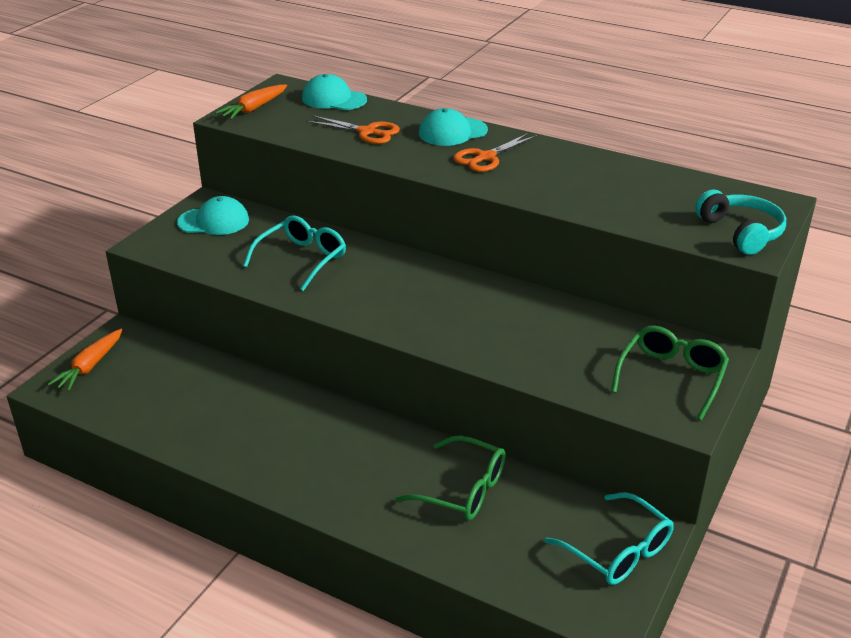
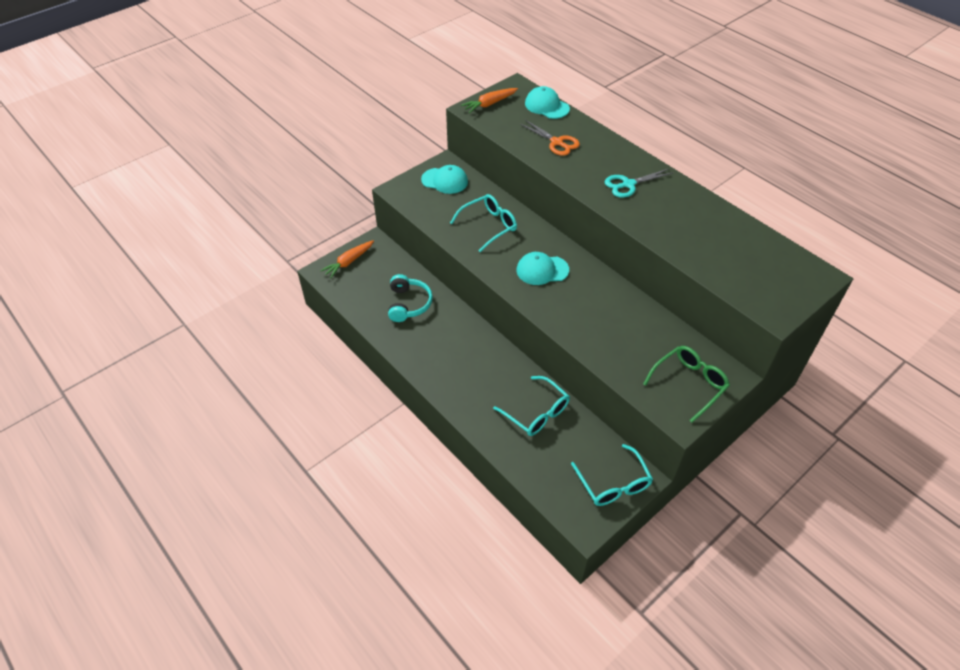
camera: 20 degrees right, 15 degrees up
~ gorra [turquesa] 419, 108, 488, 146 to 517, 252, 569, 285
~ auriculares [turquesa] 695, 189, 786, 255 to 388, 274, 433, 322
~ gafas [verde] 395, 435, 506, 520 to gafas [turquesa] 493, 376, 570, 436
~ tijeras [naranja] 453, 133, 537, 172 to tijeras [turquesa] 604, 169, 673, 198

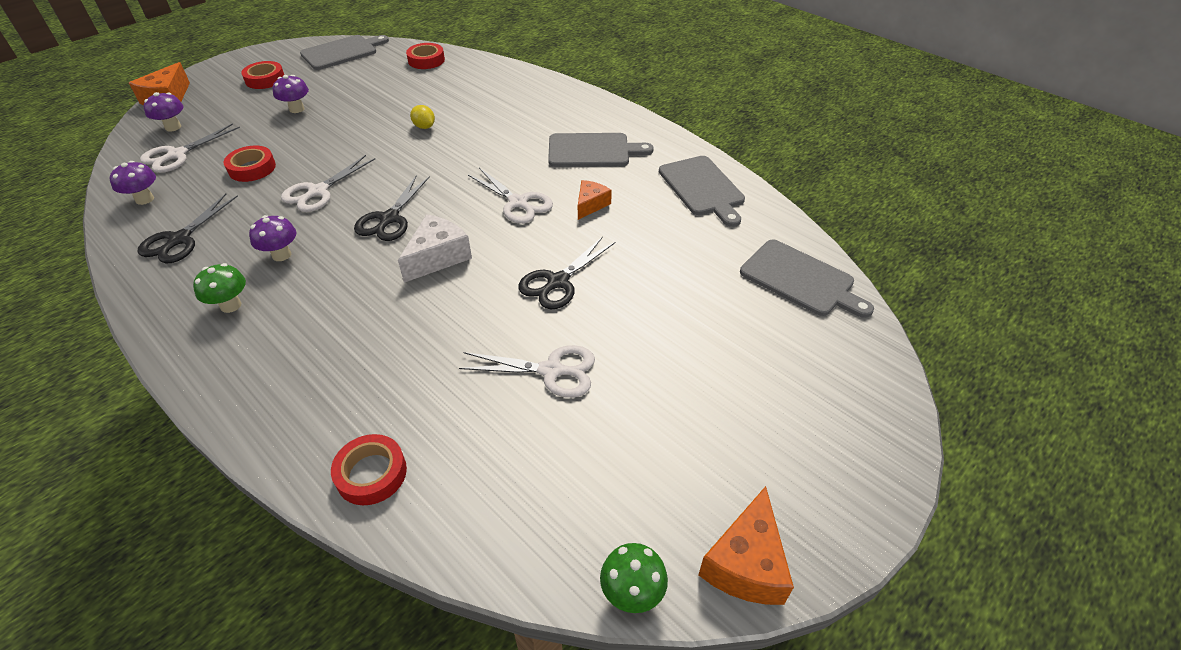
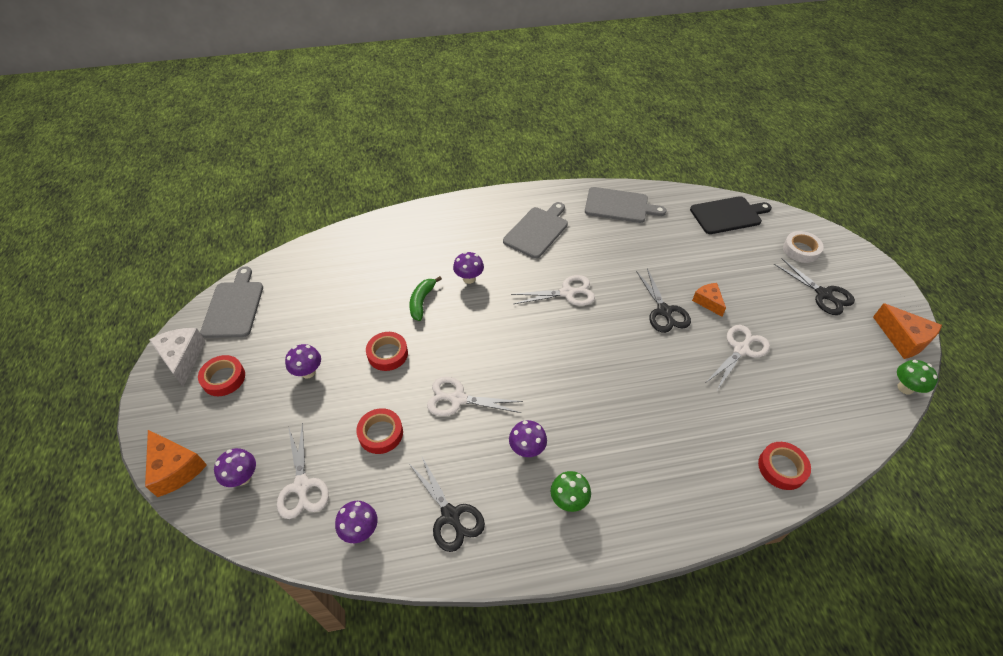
camera: 55 degrees left, 5 degrees up
+ seta [morado] 453, 252, 484, 284
+ cinta adhesiva [blanco] 783, 231, 824, 263
~ tijeras [negro] 354, 175, 430, 241 to 774, 258, 855, 315
~ queso [blanco] 398, 214, 472, 283 to 149, 328, 206, 387
~ cinta adhesiva [rojo] 406, 43, 445, 69 to 366, 332, 408, 371
~ queso [naranja] 578, 180, 612, 220 to 692, 283, 726, 317
~ limón [amarillo] 410, 105, 435, 129 to plátano [verde] 409, 276, 442, 321
~ tabla de cortar [gris] 740, 240, 874, 318 to tabla de cortar [negro] 690, 196, 772, 234
~ tijeras [blanco] 281, 155, 375, 212 = 427, 377, 523, 416 120 degrees clockwise

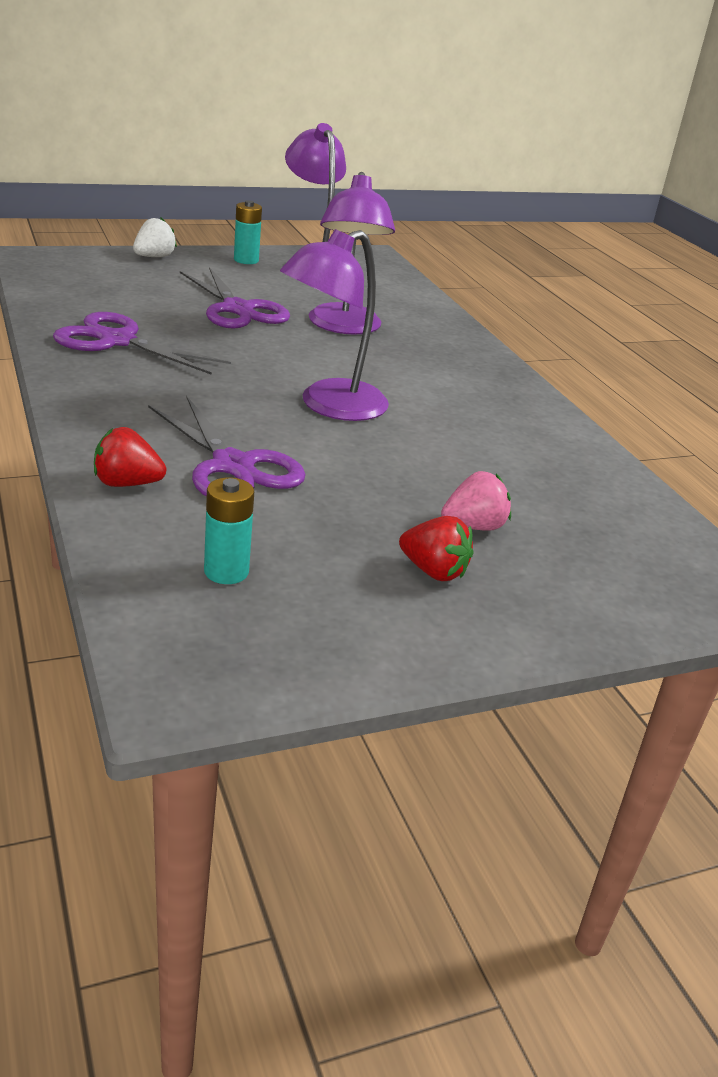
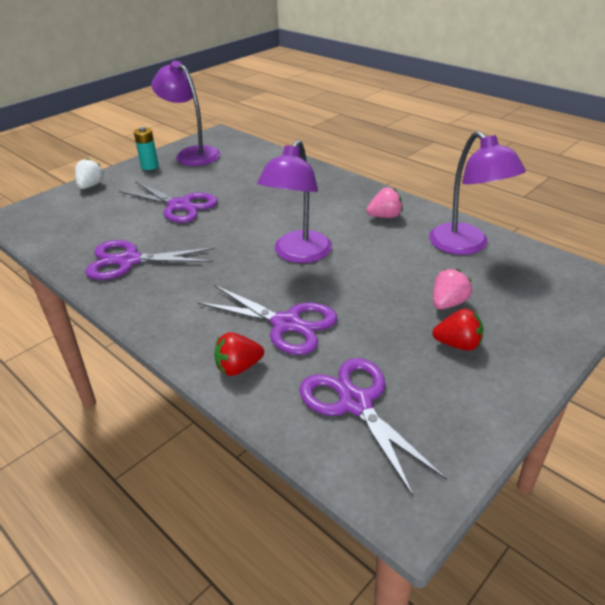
camera: 20 degrees left, 5 degrees up
+ fresa [rosa] 366, 188, 403, 218
~ lámpara [morado] 309, 172, 395, 335 to 429, 131, 526, 255
~ pila [turquesa] 204, 477, 254, 584 to tijeras [morado] 299, 358, 447, 496

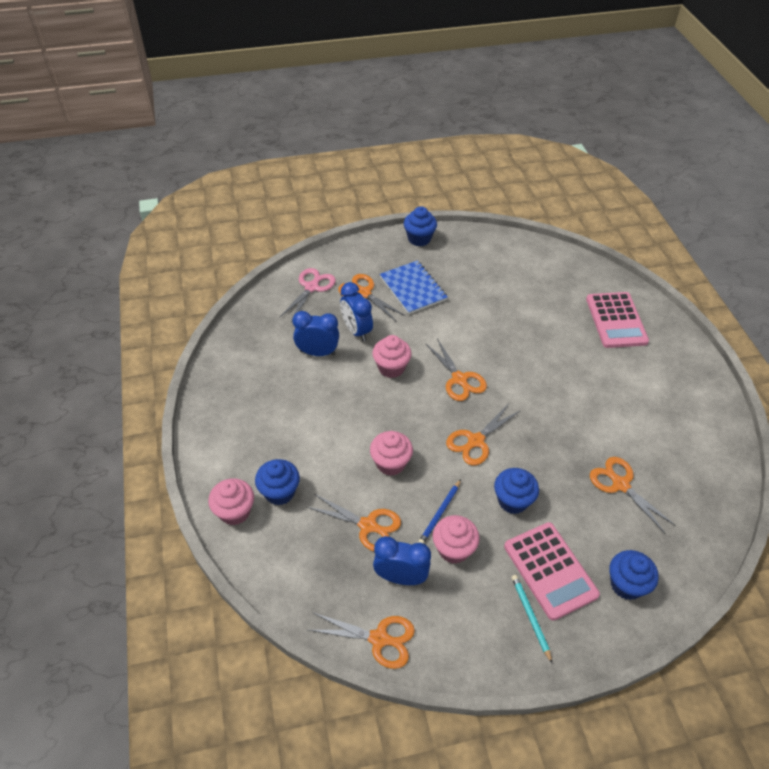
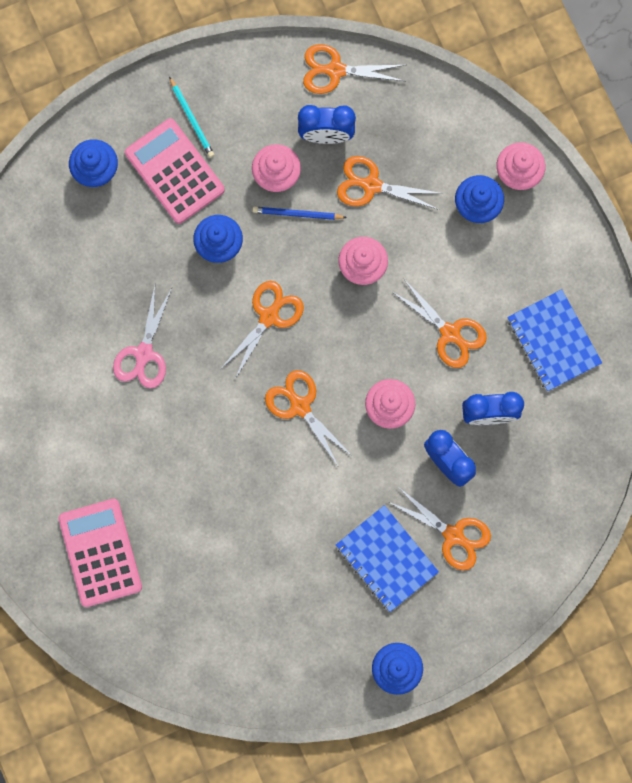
camera: 170 degrees right, 30 degrees up
+ cuaderno [azul] 507, 289, 602, 391
~ tijeras [rosa] 280, 268, 336, 322 to 113, 286, 172, 388
~ tijeras [naranja] 590, 457, 676, 533 to 391, 278, 487, 368
~ lápiz [azul] 418, 479, 461, 544 = 253, 207, 347, 220 105 degrees counterclockwise

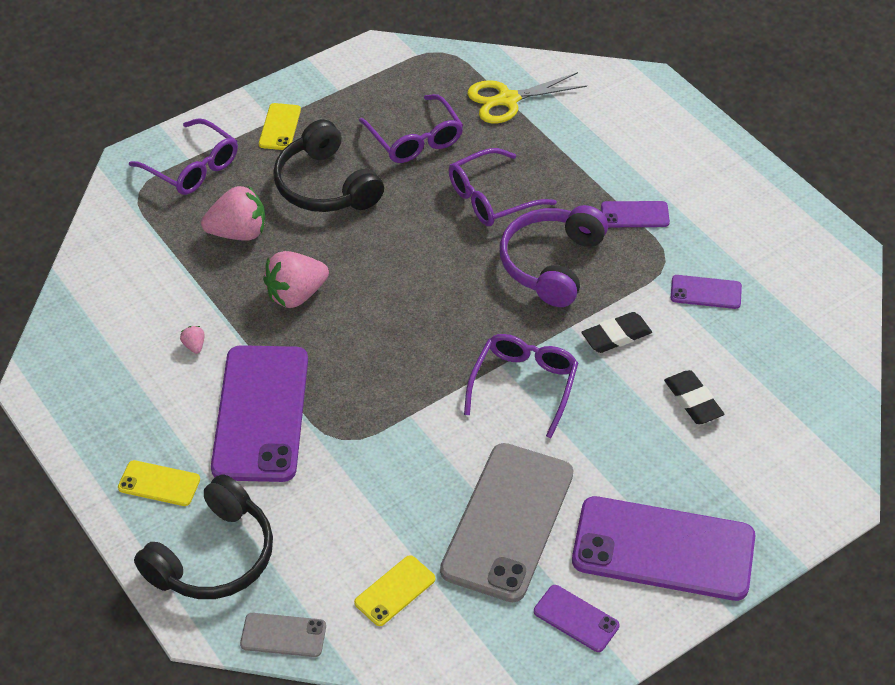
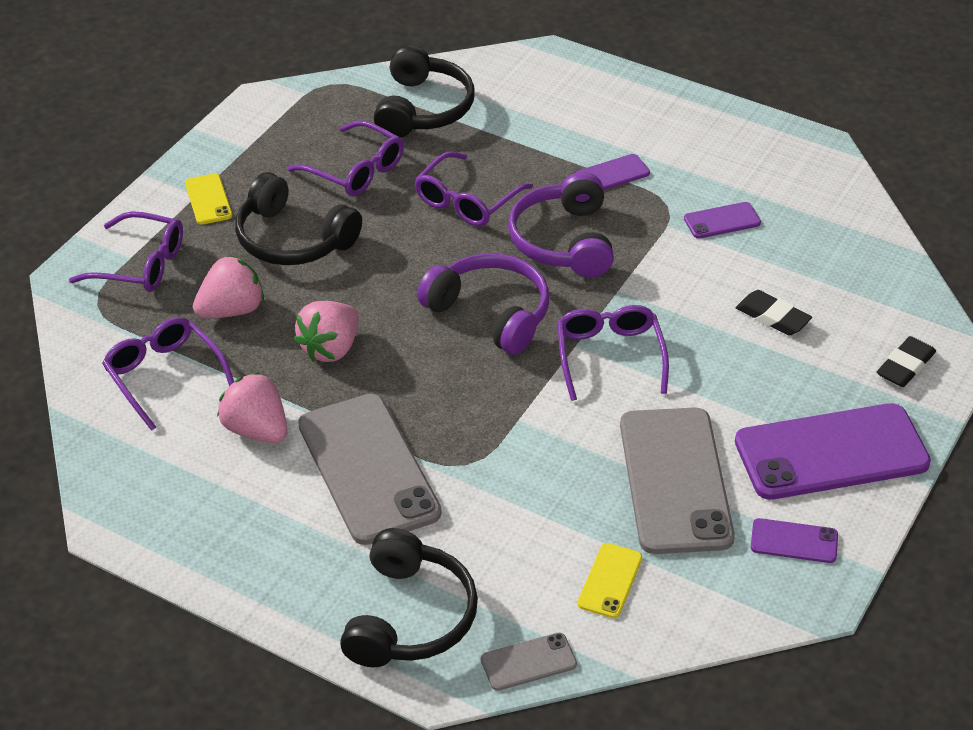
camera: 25 degrees left, 5 degrees down
- móvil [amarillo] 118, 460, 200, 506
+ gafas [morado] 102, 317, 234, 431
+ auriculares [morado] 417, 253, 549, 355
~ goma de borrar [negro] 581, 312, 652, 353 to 877, 336, 936, 387
~ tijeras [amarillo] 467, 72, 587, 123 to auriculares [negro] 374, 45, 475, 138
~ móvil [morado] 211, 345, 308, 482 to móvil [gris] 298, 394, 441, 545
~ fresa [rosa] 180, 326, 205, 354 = 217, 372, 287, 443 x2.37

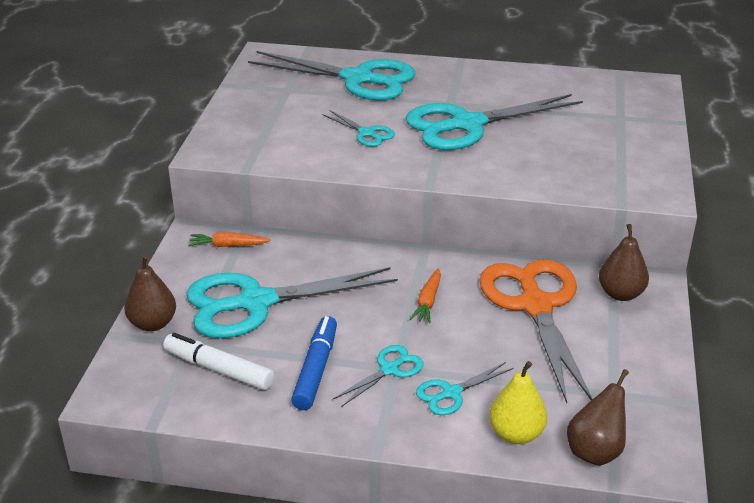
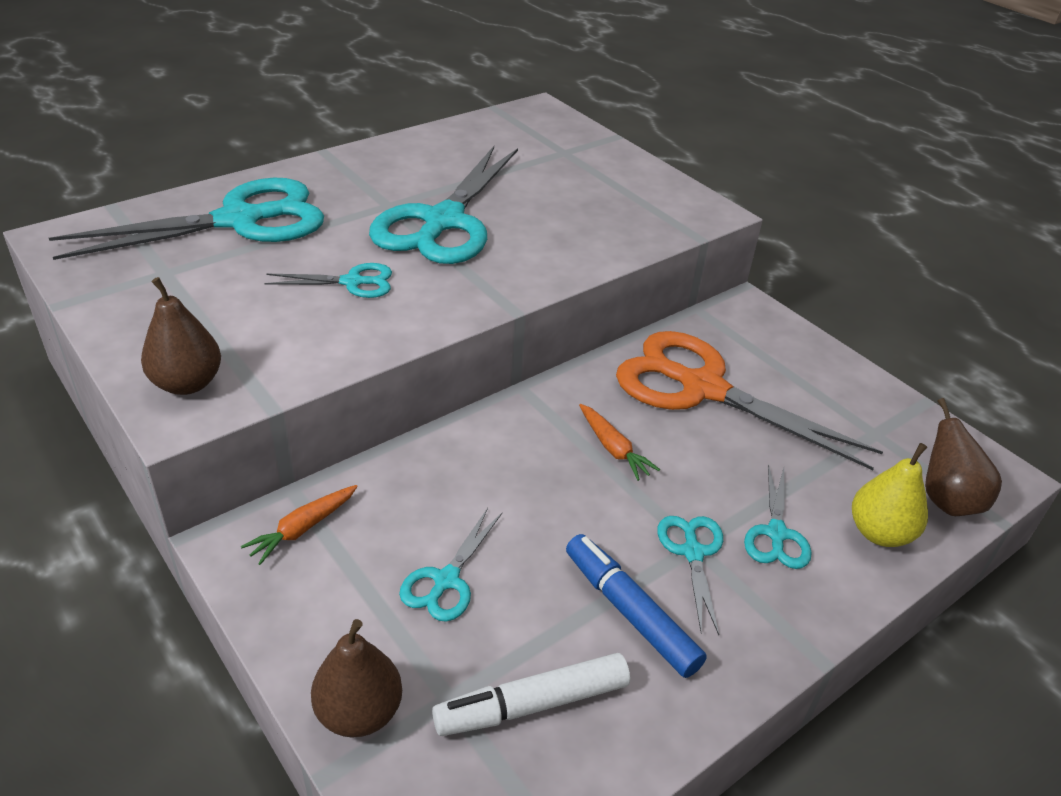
camera: 50 degrees left, 5 degrees up
~ pera [marrón] 599, 224, 649, 301 to 141, 277, 221, 395
~ tijeras [turquesa] 186, 267, 398, 338 = 399, 508, 502, 622 x0.46

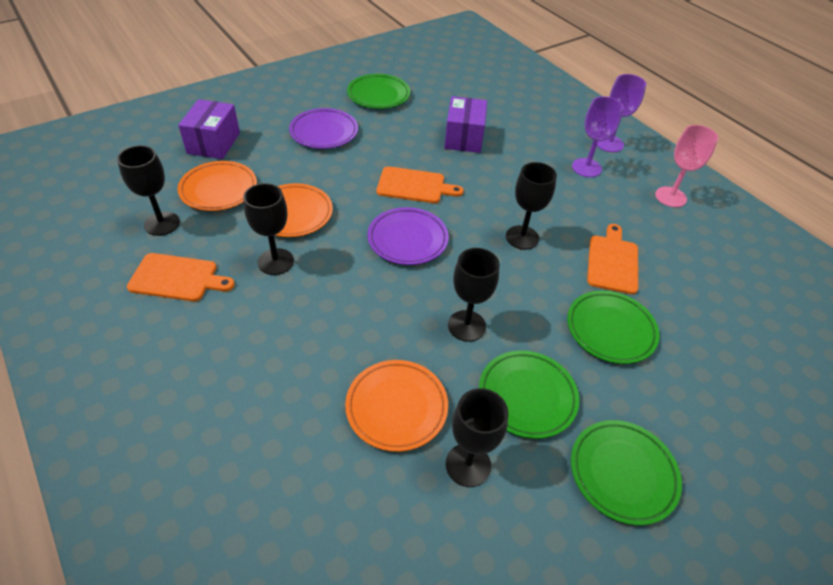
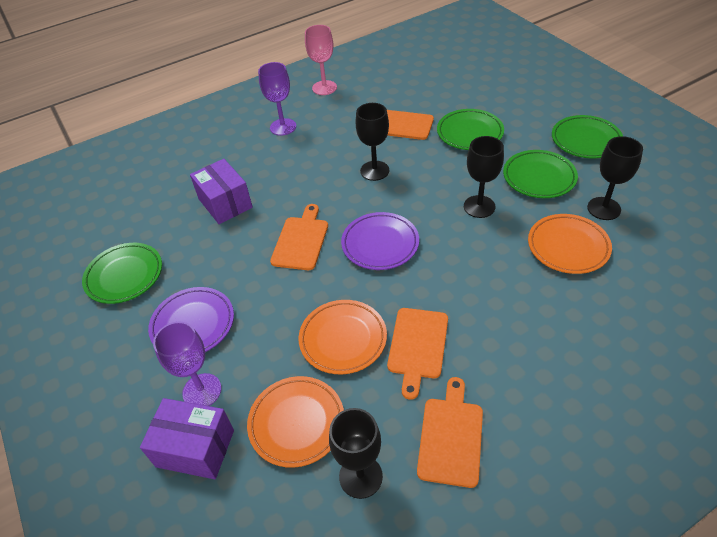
camera: 80 degrees left, 0 degrees up
~ copa [morado] 597, 74, 646, 152 to 153, 321, 222, 406
~ copa [negro] 243, 183, 294, 275 to tabla de cortar [naranja] 387, 308, 448, 400
~ caja [morado] 444, 96, 487, 153 = 190, 159, 253, 224 45 degrees clockwise

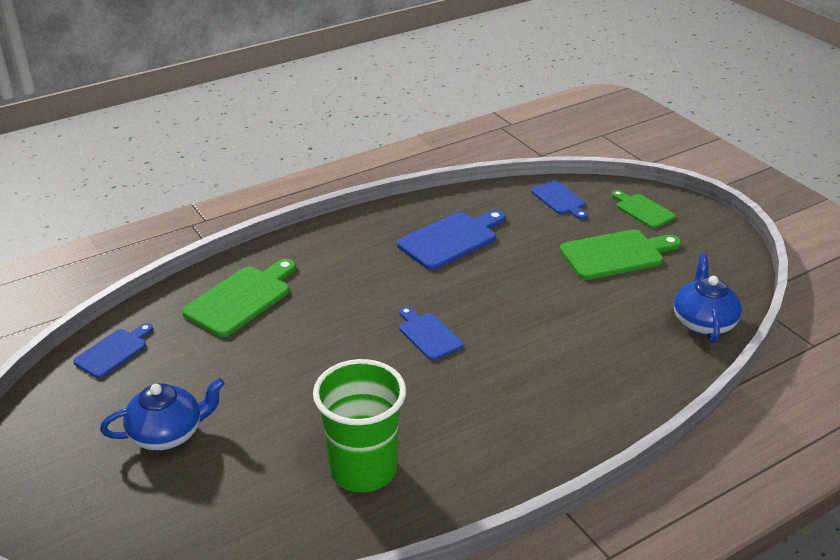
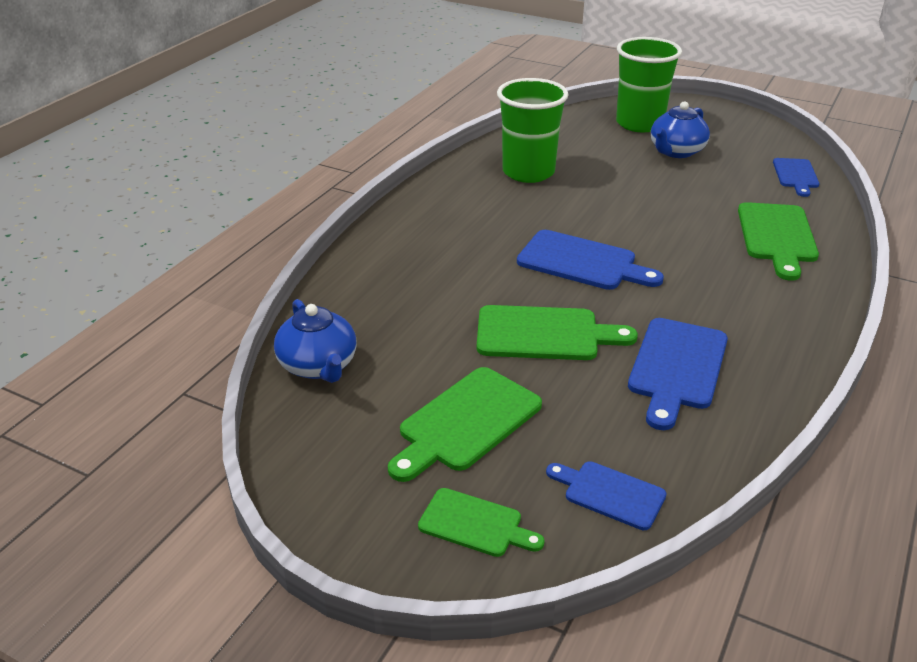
camera: 150 degrees right, 0 degrees up
+ tabla de cortar [verde] 477, 305, 638, 360
+ vaso [verde] 616, 37, 682, 133
~ tabla de cortar [azul] 399, 307, 463, 361 = 517, 230, 664, 290 x1.62

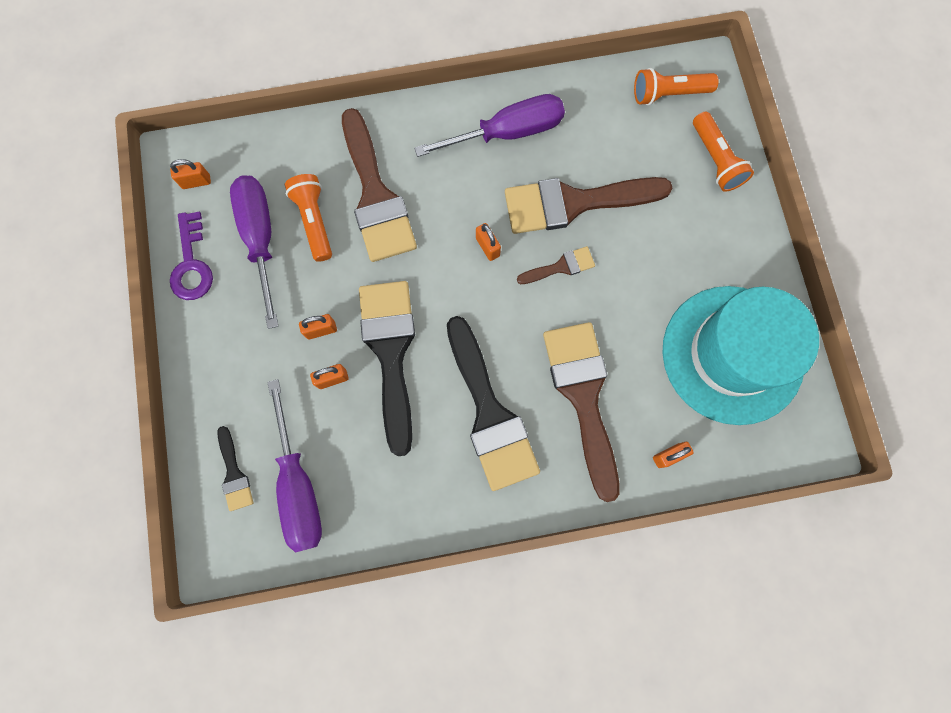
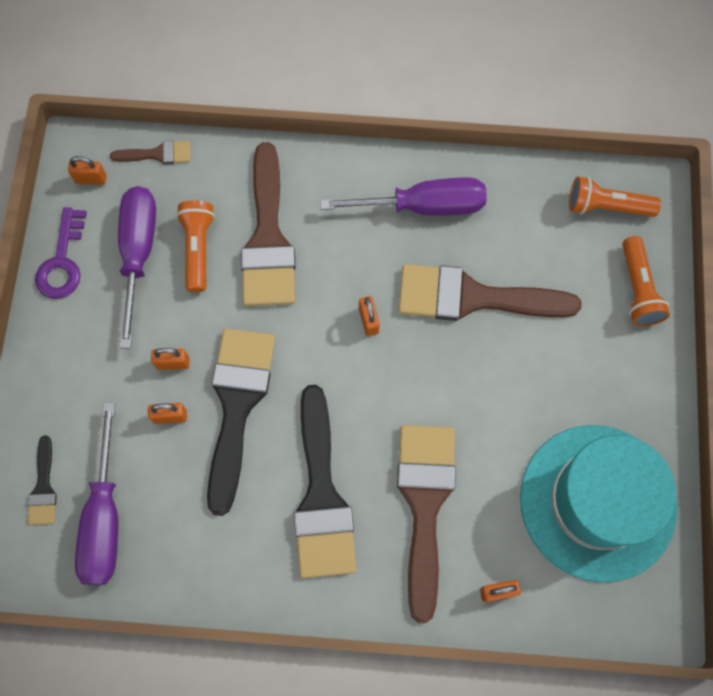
camera: 15 degrees right, 5 degrees down
~ pincel [marrón] 517, 246, 595, 284 to 110, 141, 190, 164

